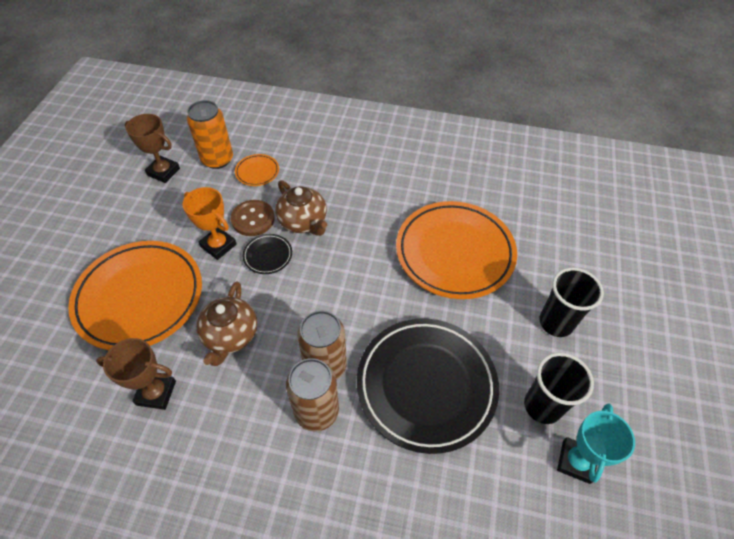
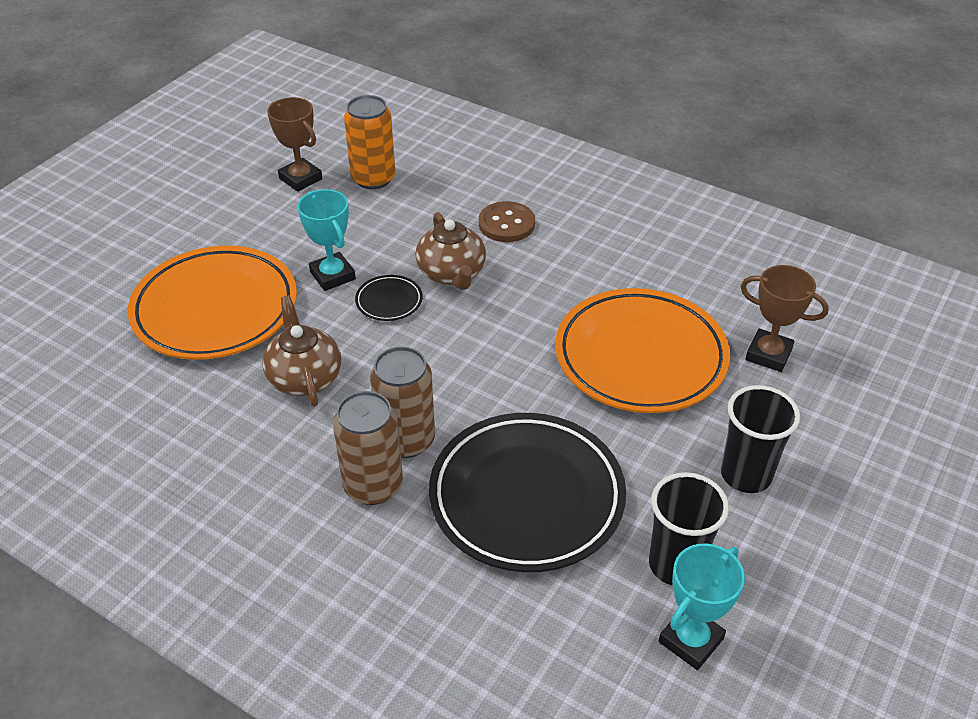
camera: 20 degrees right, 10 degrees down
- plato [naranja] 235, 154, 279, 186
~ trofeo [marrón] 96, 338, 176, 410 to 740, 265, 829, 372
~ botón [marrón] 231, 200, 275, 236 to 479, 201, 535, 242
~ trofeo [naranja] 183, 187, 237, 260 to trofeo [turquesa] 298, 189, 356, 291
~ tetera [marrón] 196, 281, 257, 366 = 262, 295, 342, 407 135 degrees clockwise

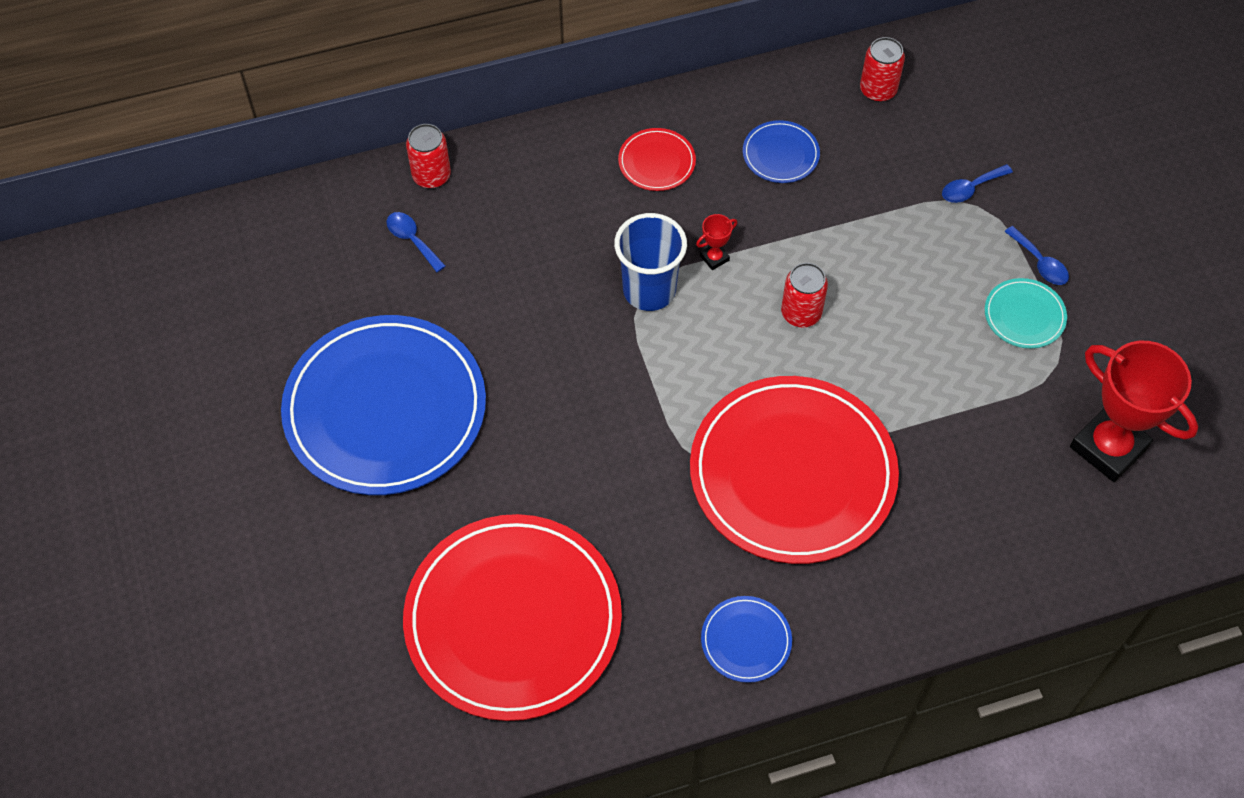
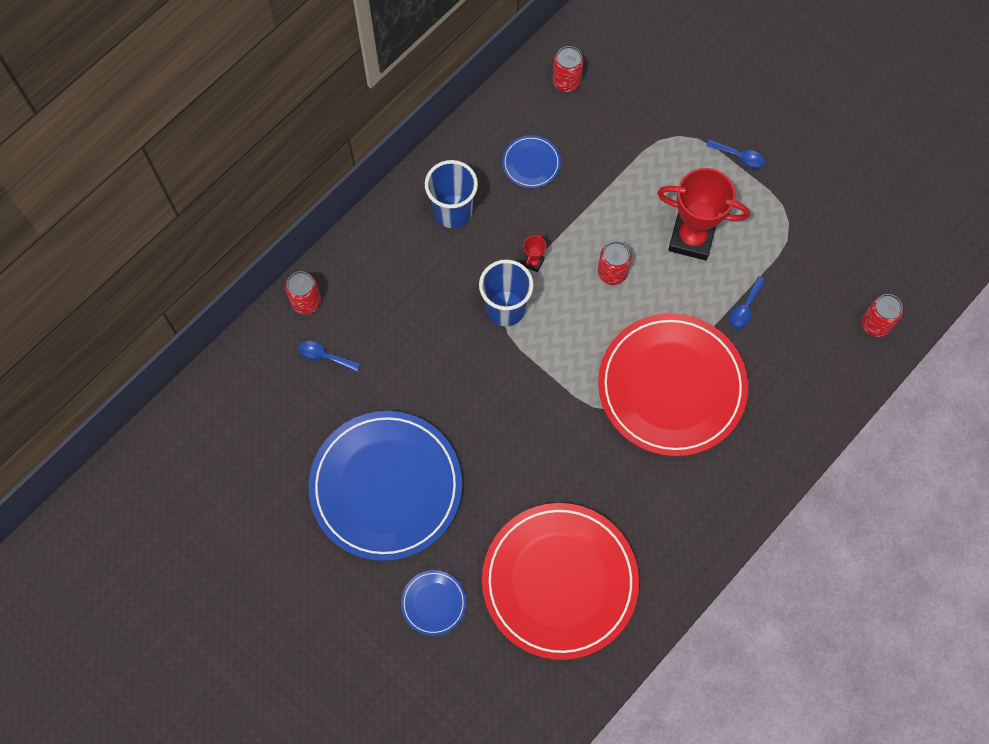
camera: 30 degrees left, 10 degrees up
- plato [turquesa] 985, 278, 1067, 348
+ lata [rojo] 862, 294, 903, 337
~ plato [azul] 701, 596, 792, 683 to 401, 570, 466, 636
~ cuchara [azul] 942, 164, 1013, 203 to 729, 277, 766, 329
~ trofeo [rojo] 1070, 341, 1198, 482 to 657, 168, 750, 261
~ plato [rojo] 618, 128, 696, 191 to vaso [azul] 425, 160, 478, 228

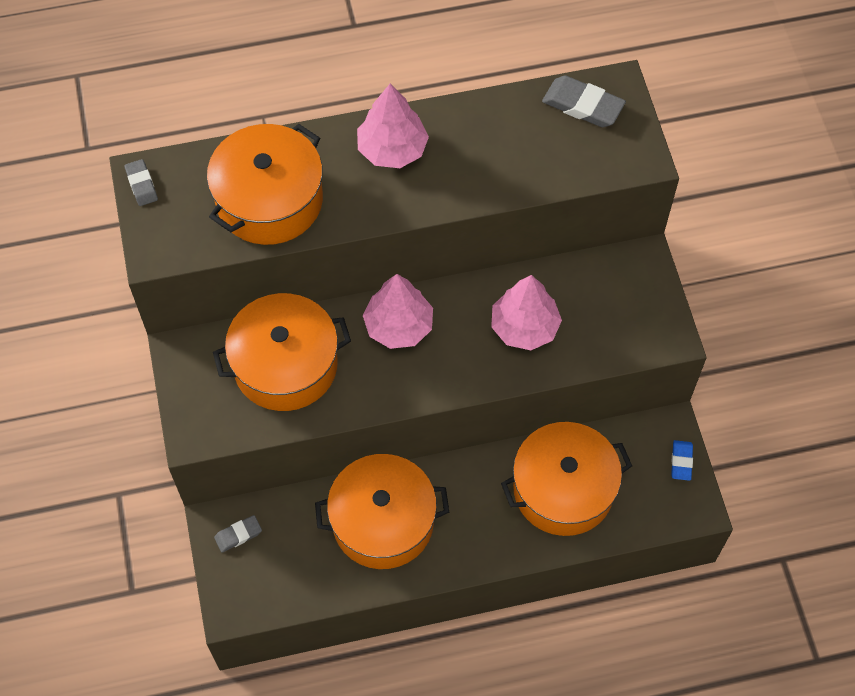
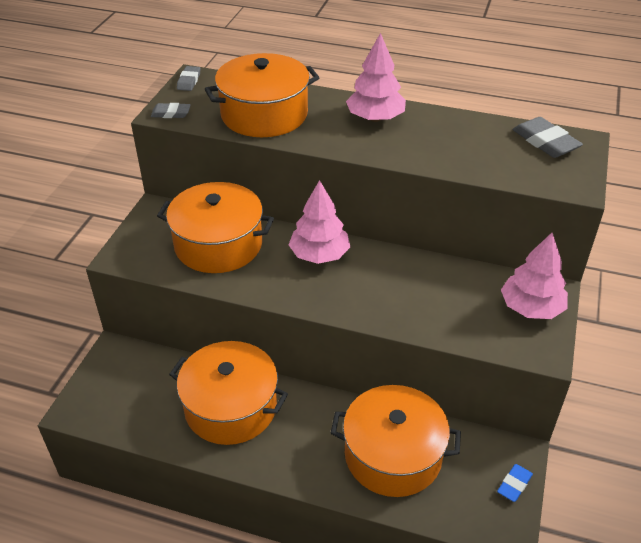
camera: 30 degrees right, 20 degrees down
~ goma de borrar [gris] 214, 515, 262, 553 to 151, 103, 191, 118
~ árbol [rosa] 491, 275, 562, 350 to 501, 233, 568, 319

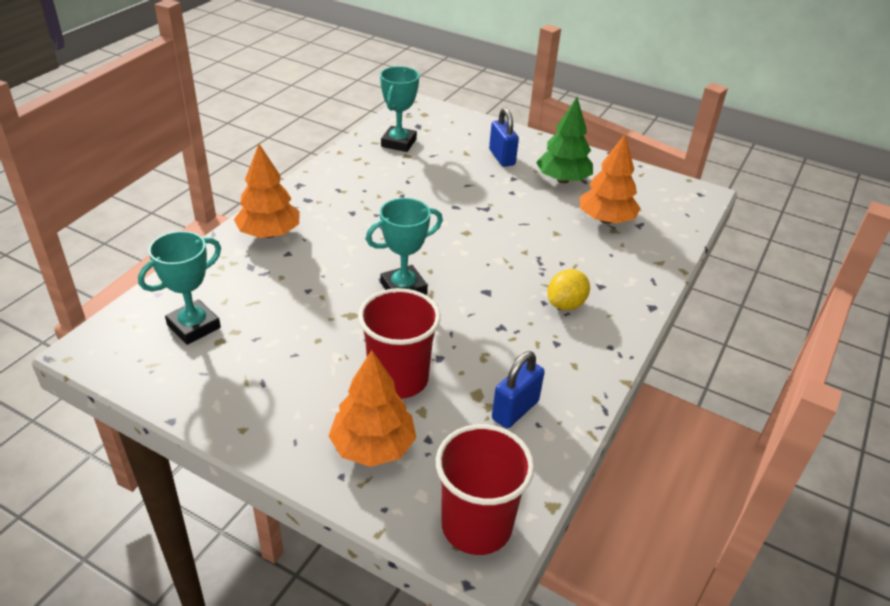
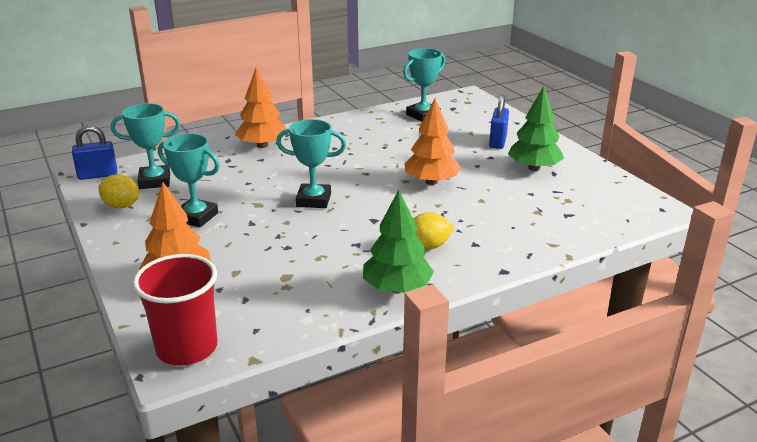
camera: 35 degrees right, 10 degrees down
- vaso [rojo] 358, 288, 441, 399
+ limón [amarillo] 99, 174, 139, 208
+ trofeo [turquesa] 158, 133, 220, 227
+ árbol [verde] 363, 190, 434, 293
~ candado [azul] 492, 351, 545, 428 to 72, 125, 117, 180
~ árbol [naranja] 580, 134, 641, 224 to 404, 98, 461, 185

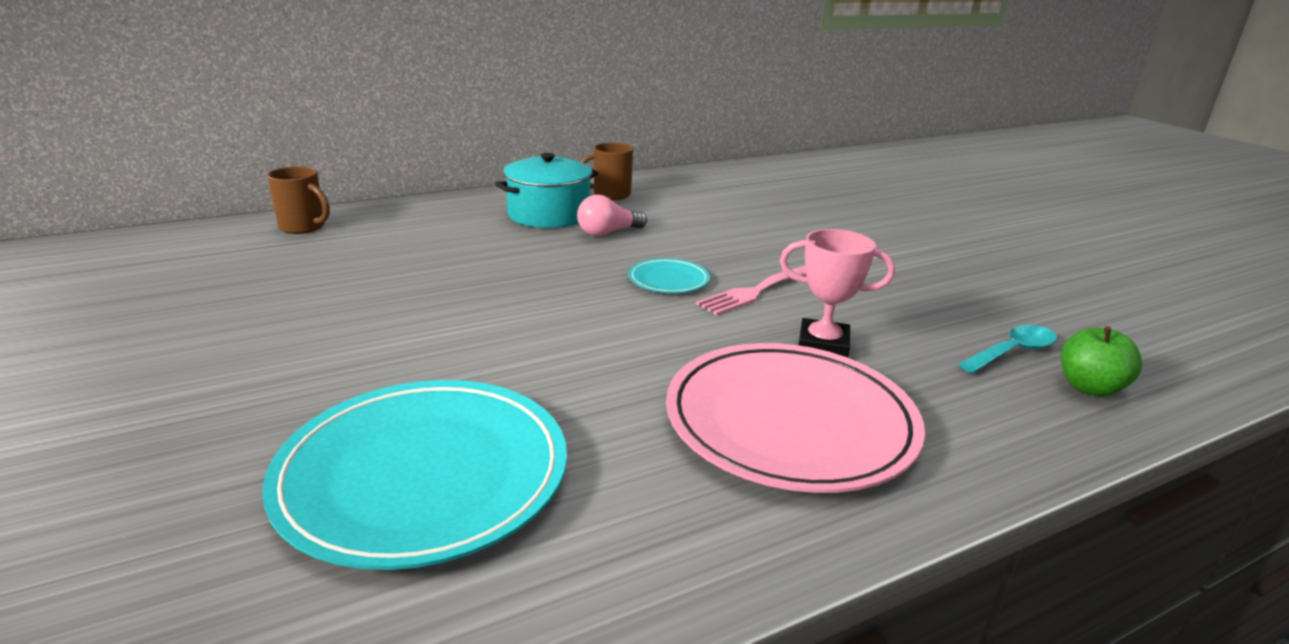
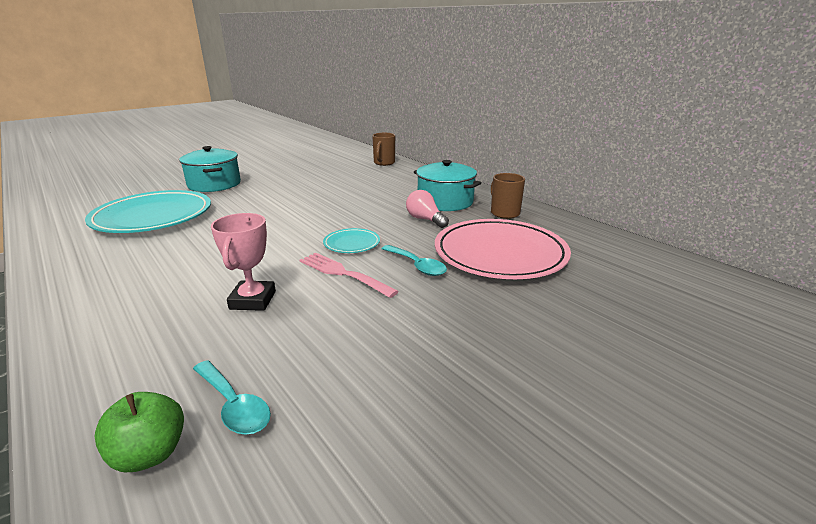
camera: 80 degrees right, 0 degrees up
+ olla [turquesa] 179, 146, 241, 192
+ cuchara [turquesa] 381, 245, 447, 276
~ plato [rosa] 666, 343, 925, 493 to 435, 219, 571, 279

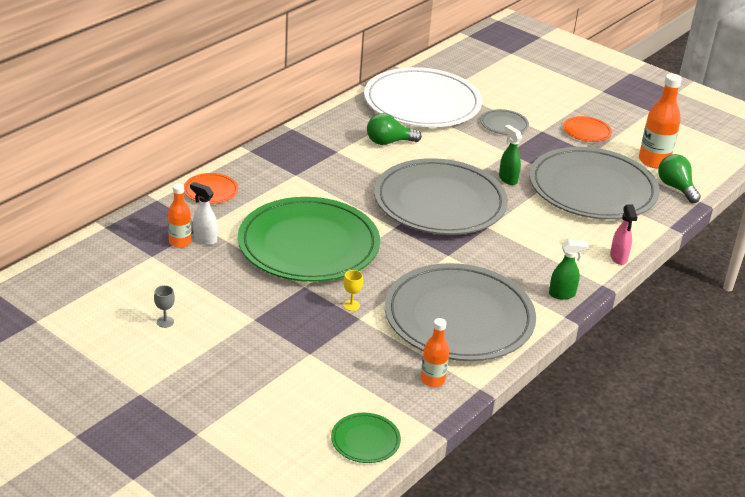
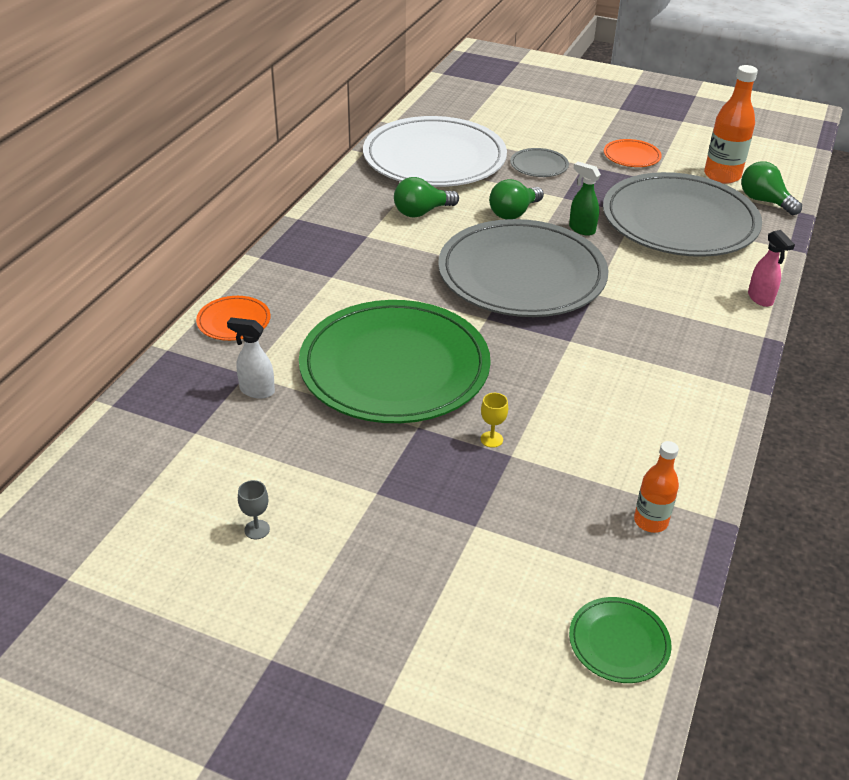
camera: 15 degrees left, 5 degrees up
- botella [naranja] 168, 183, 191, 248
- plato [gris] 385, 263, 536, 361
- pulverizador [verde] 549, 240, 589, 300
+ bombilla [verde] 489, 179, 544, 219

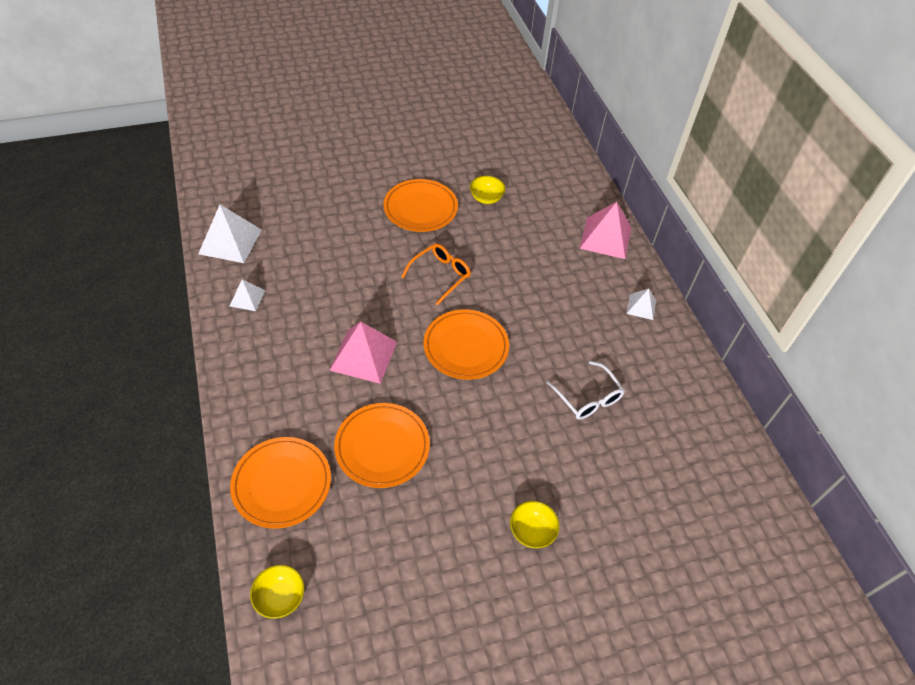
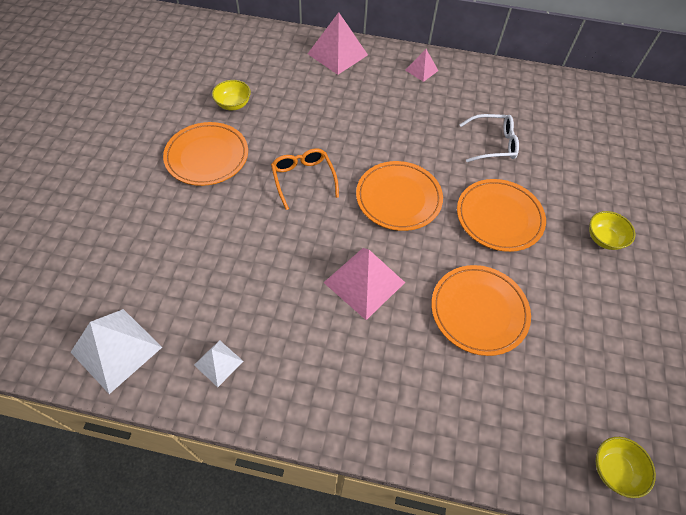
camera: 60 degrees left, 5 degrees up
~ plato [naranja] 230, 437, 331, 529 to 457, 179, 546, 252
~ pirámide [blanco] 626, 288, 656, 320 to pirámide [rosa] 405, 49, 438, 82

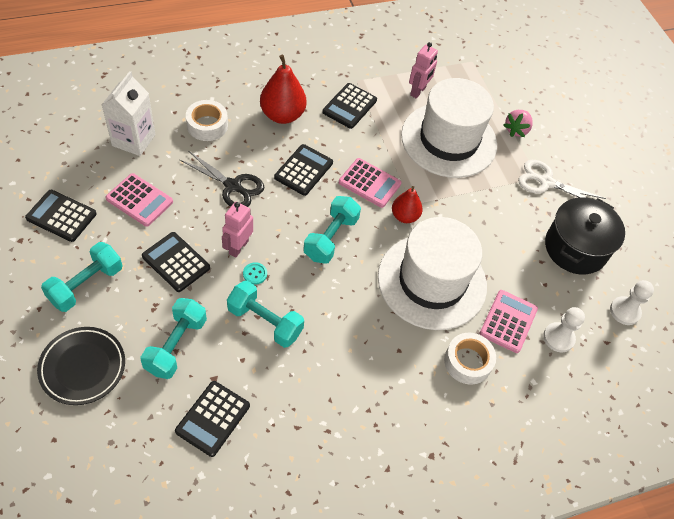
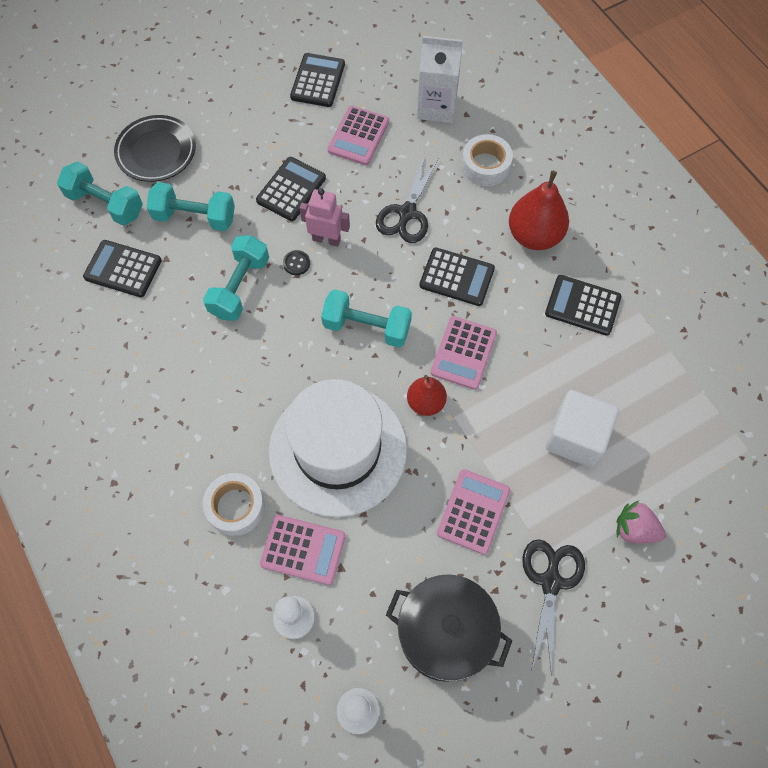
camera: 85 degrees right, 10 degrees up
- robot [rosa] 409, 42, 438, 98
+ calculadora [rosa] 437, 469, 510, 555
~ mancuerna [turquesa] 41, 242, 123, 312 to 57, 161, 143, 225
~ sombrero [blanco] 401, 78, 497, 178 to cubo [blanco] 545, 390, 619, 467
~ botón [turquesa] 243, 262, 267, 285 to botón [negro] 283, 250, 310, 275
~ tijeras [blanco] 518, 160, 606, 199 to tijeras [negro] 522, 539, 585, 675

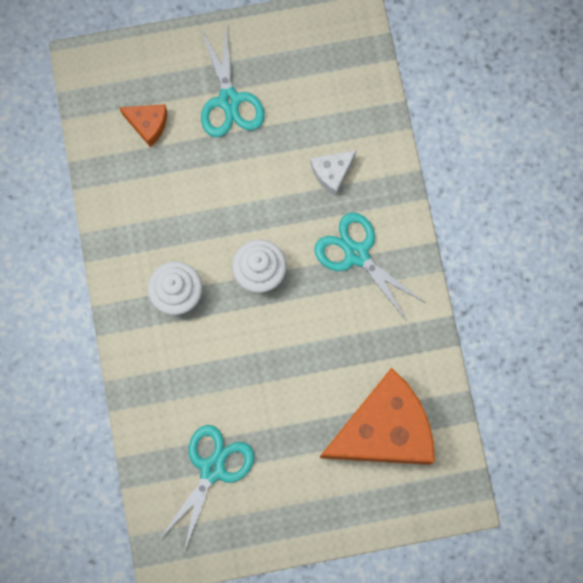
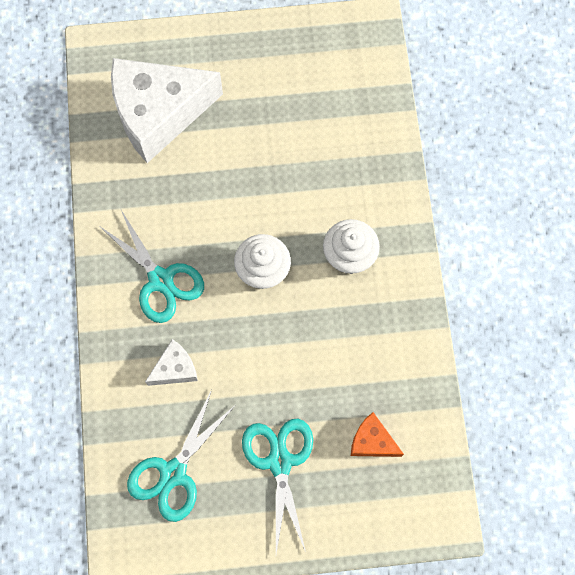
camera: 175 degrees left, 5 degrees down
~ tijeras [turquesa] 159, 425, 254, 552 to 127, 390, 235, 522
~ queso [naranja] 320, 367, 435, 465 to queso [blanco] 111, 58, 223, 163

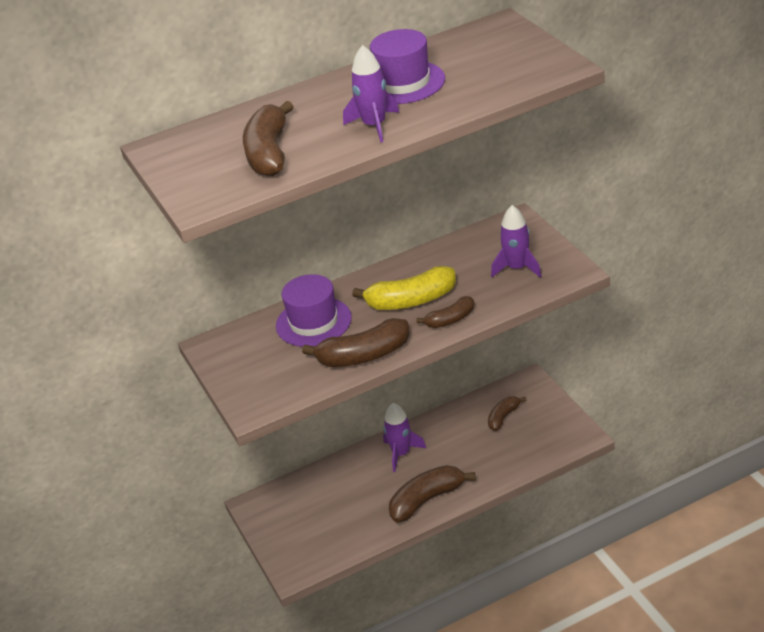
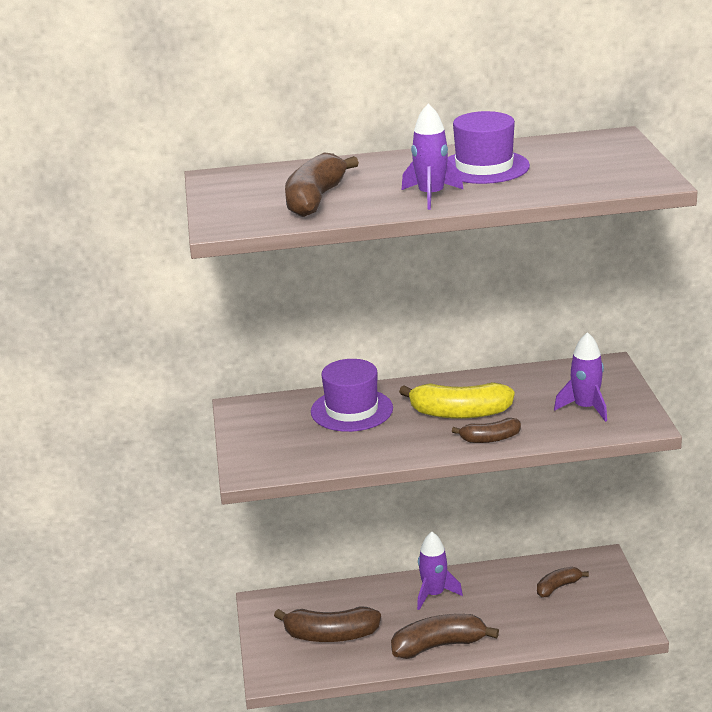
camera: 15 degrees right, 10 degrees down
~ plátano [marrón] 302, 318, 410, 367 to 274, 606, 381, 642

